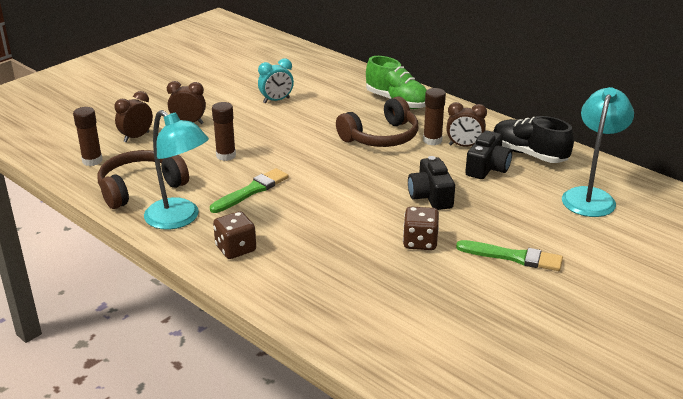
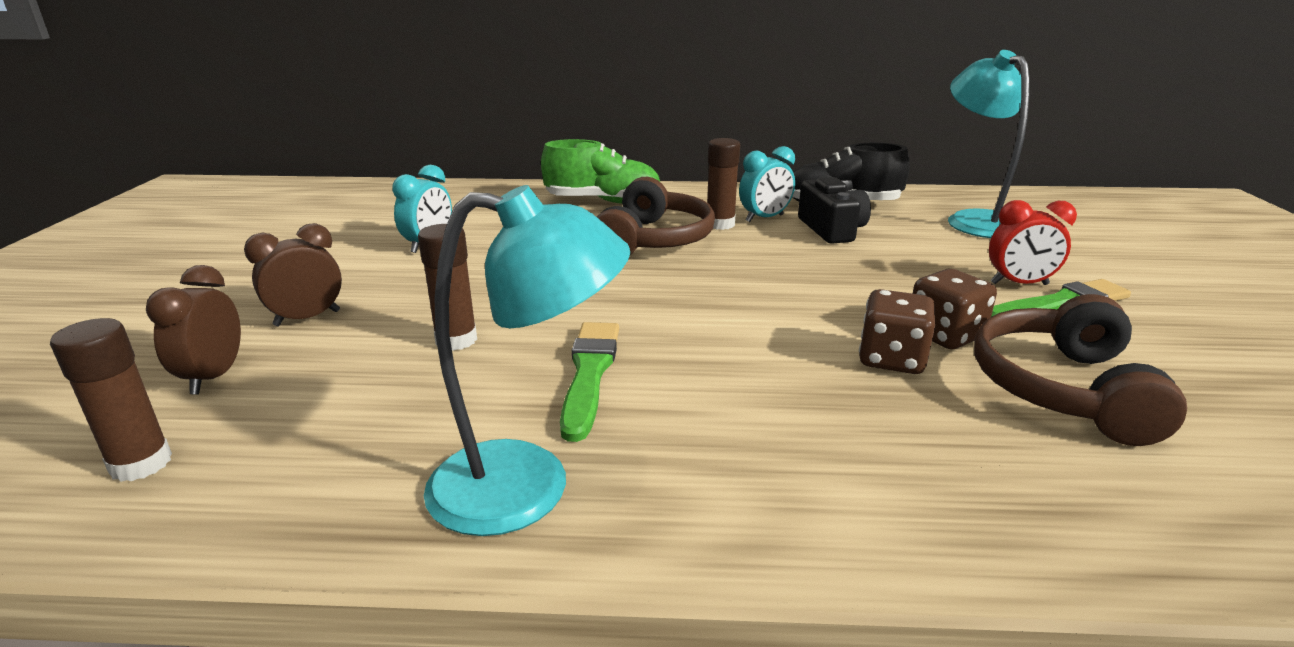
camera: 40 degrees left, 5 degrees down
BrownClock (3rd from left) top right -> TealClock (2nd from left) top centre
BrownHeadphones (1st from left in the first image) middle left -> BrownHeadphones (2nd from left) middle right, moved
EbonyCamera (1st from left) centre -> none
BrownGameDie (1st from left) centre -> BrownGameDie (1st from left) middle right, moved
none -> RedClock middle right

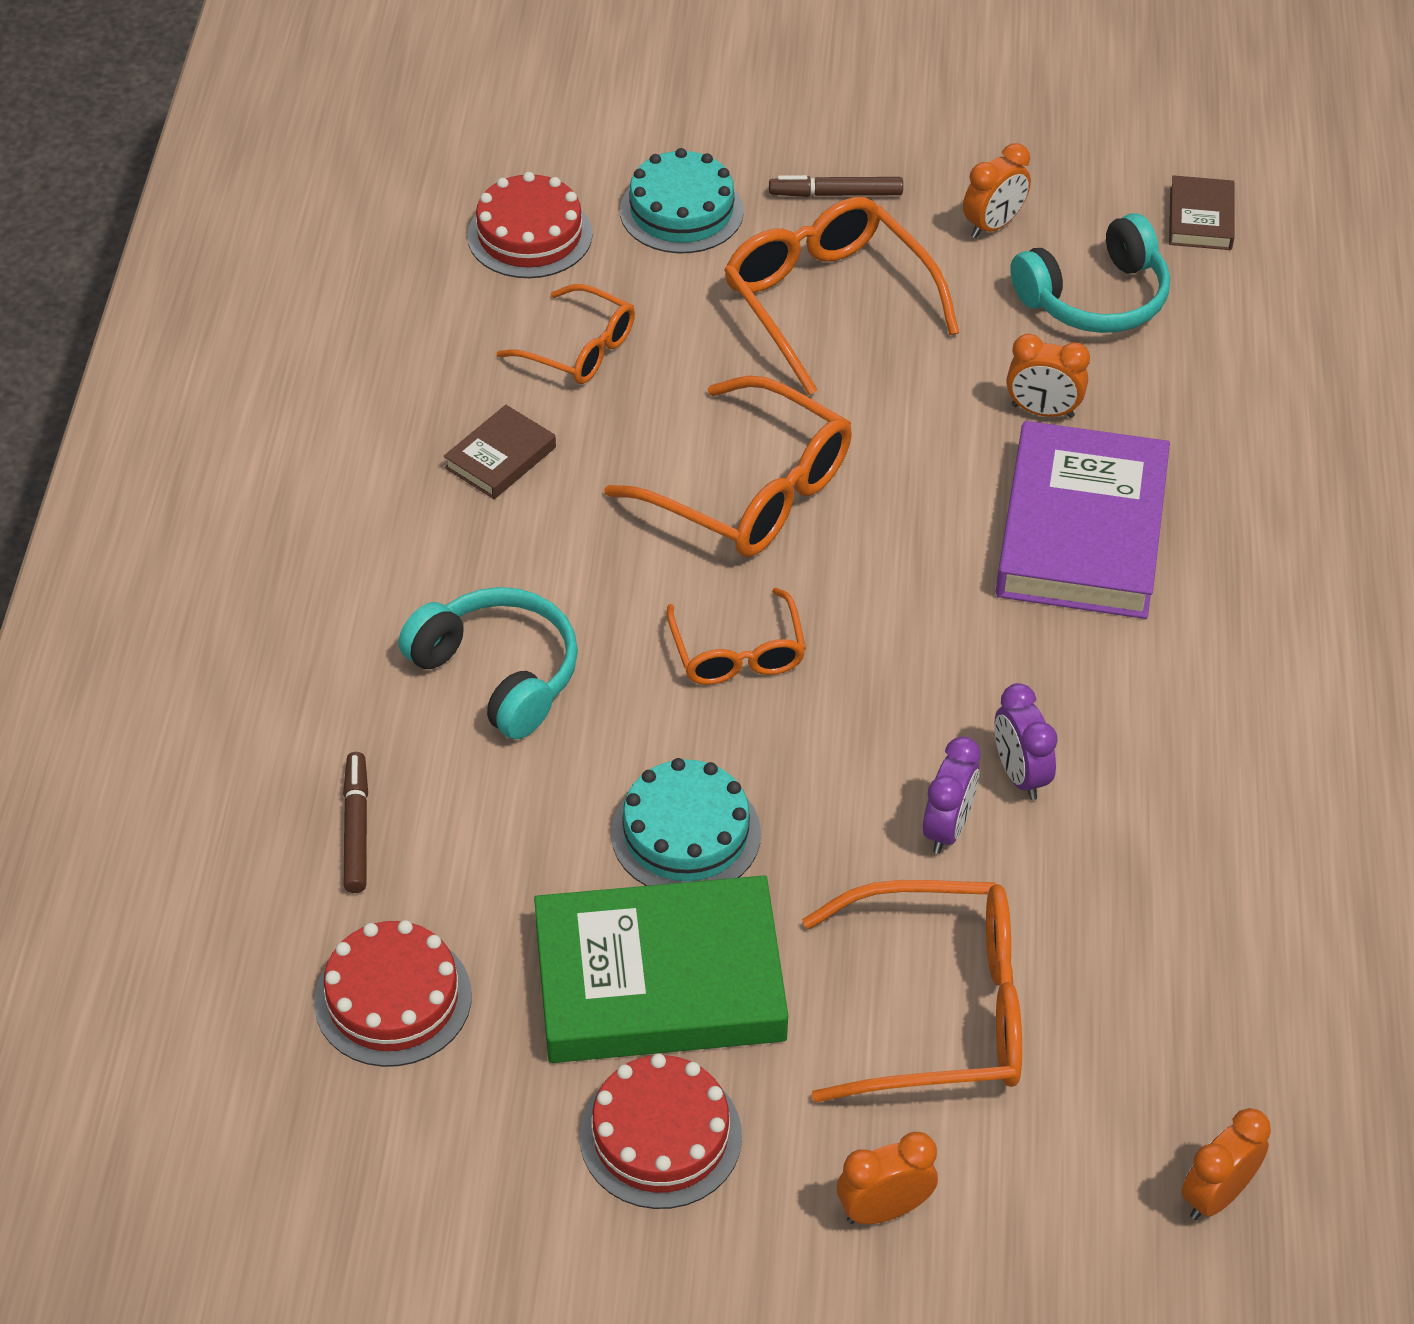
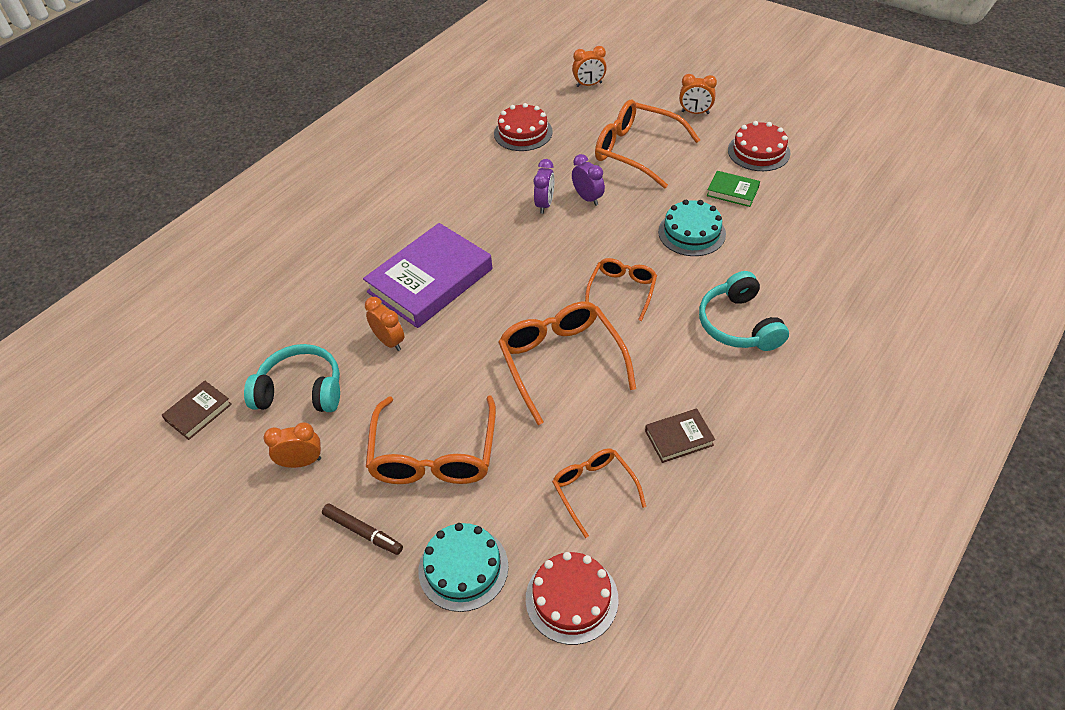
camera: 145 degrees left, 0 degrees up
RoyalPurpleClock (1st from left in the first image) middle right -> RoyalPurpleClock (2nd from left) top centre, 90 degrees clockwise
BrownFeltPen (1st from left) middle left -> none
EmeraldBook bottom centre -> EmeraldBook top right, x0.46
RedGateau (1st from left) bottom left -> RedGateau (1st from left) top centre, moved

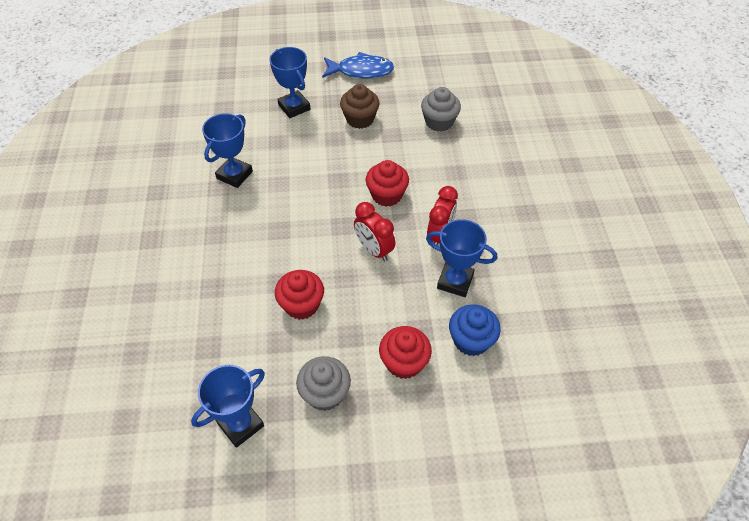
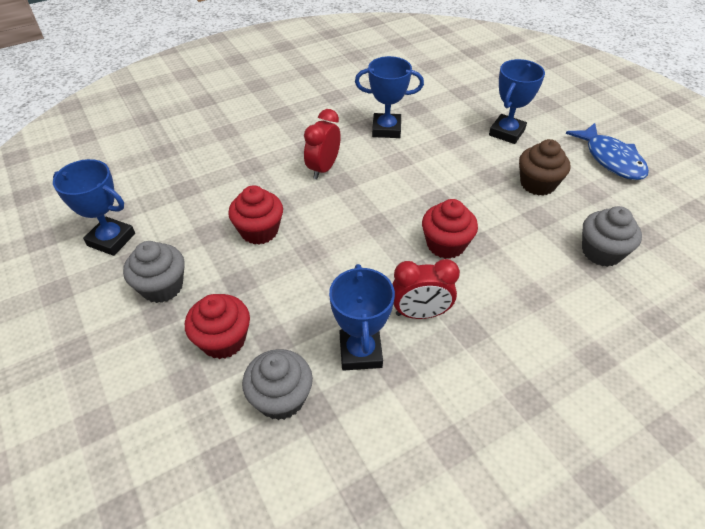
camera: 65 degrees right, 5 degrees down
RedClock (1st from left) centre -> RedClock (1st from left) top centre, moved
RoyalBlueFairyCake centre -> GrayFairyCake (2nd from left) bottom centre

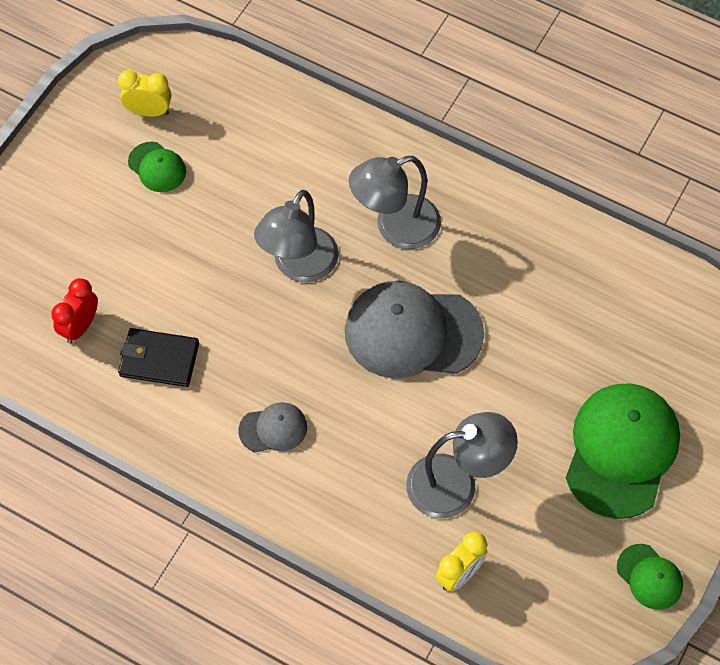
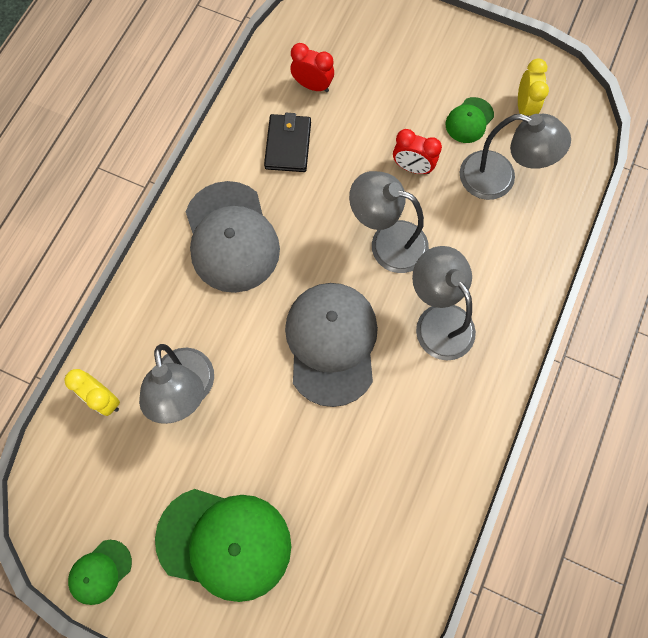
camera: 85 degrees right, 10 degrees up
GrayPeakedCap (1st from left) centre, x2.08
none -> GrayLamp (4th from left) top right
none -> RedClock (2nd from left) top centre

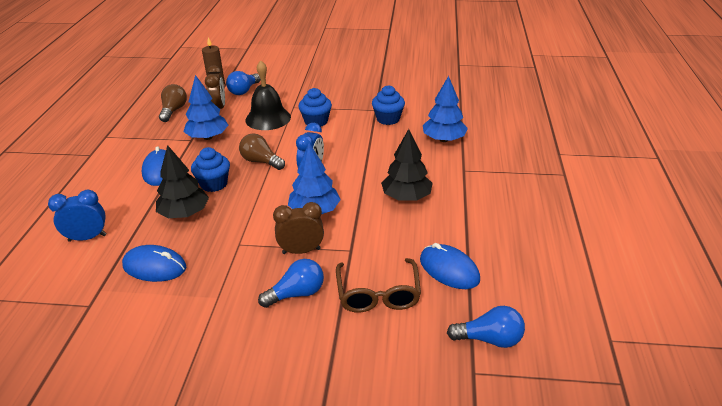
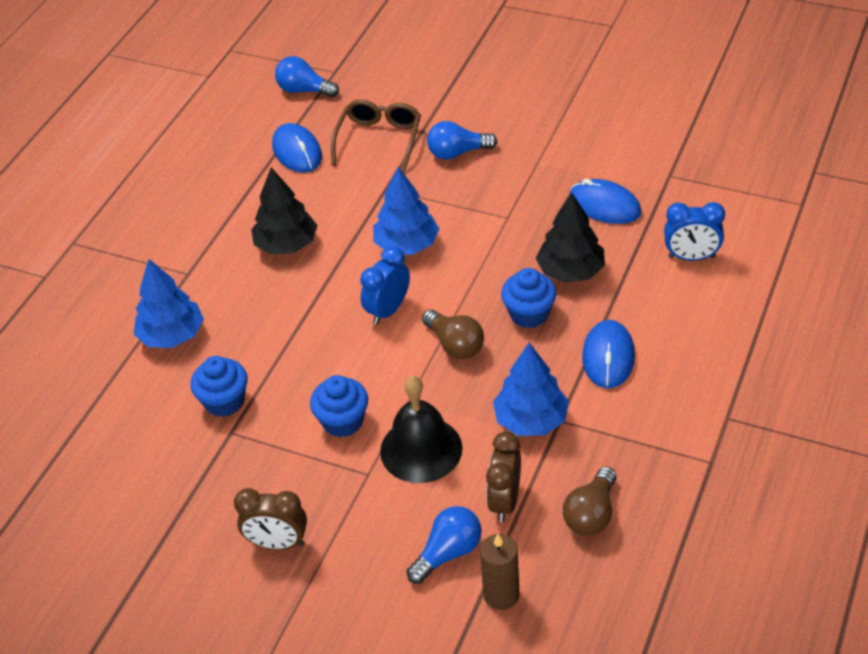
camera: 160 degrees left, 10 degrees up
BrownClock (2nd from left in the first image) centre -> BrownClock (1st from left) bottom left, moved

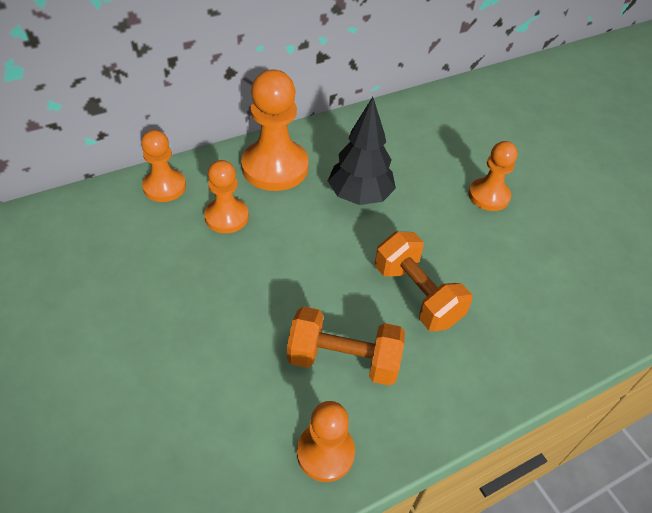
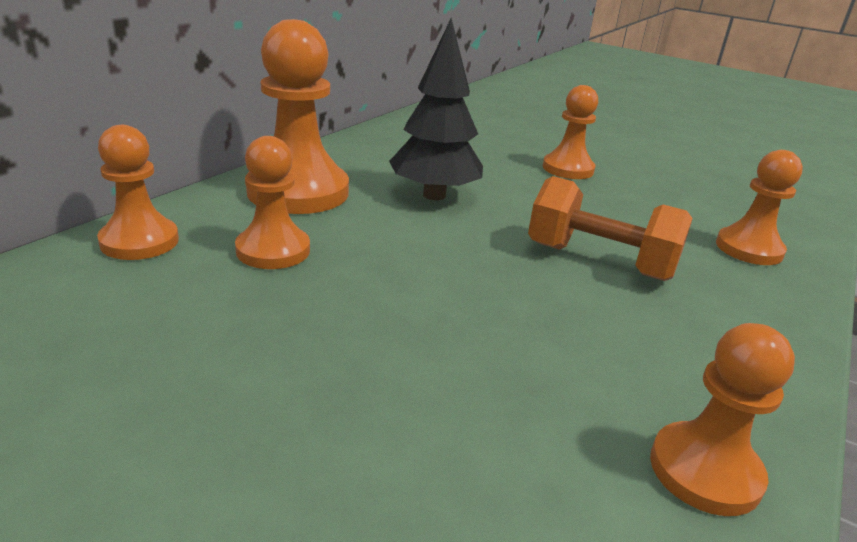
camera: 30 degrees left, 20 degrees down
OrangeHandWeight (1st from left) bottom centre -> none
none -> OrangeGamePawn (6th from left) middle right

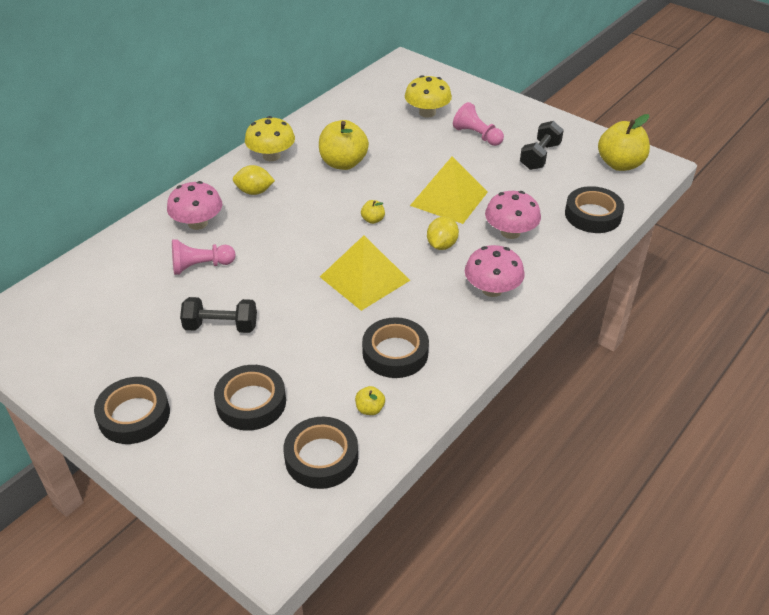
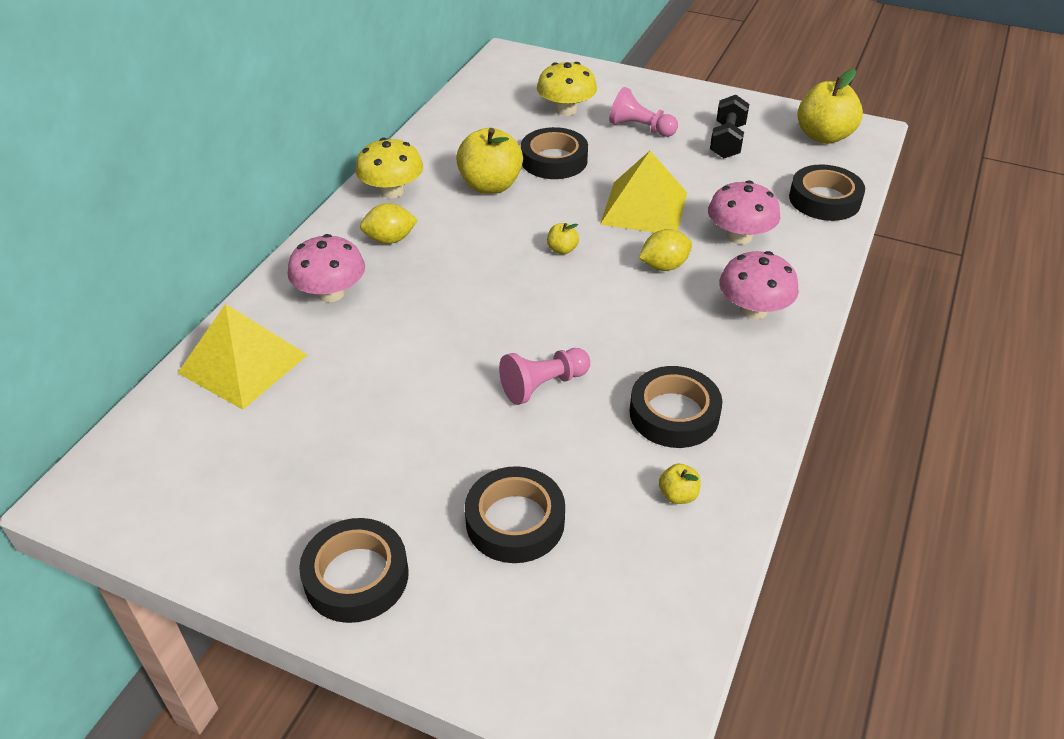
camera: 15 degrees left, 0 degrees up
BrightYellowToyLemon (2nd from left) centre, 60 degrees clockwise
BrightYellowPyramid (1st from left) centre -> BrightYellowPyramid (1st from left) middle left, moved
RosyGamePawn (1st from left) middle left -> RosyGamePawn (1st from left) centre, moved
EbonyHandWeight (1st from left) middle left -> none
EbonyRollOfTape (3rd from left) bottom centre -> EbonyRollOfTape (3rd from left) top centre, moved

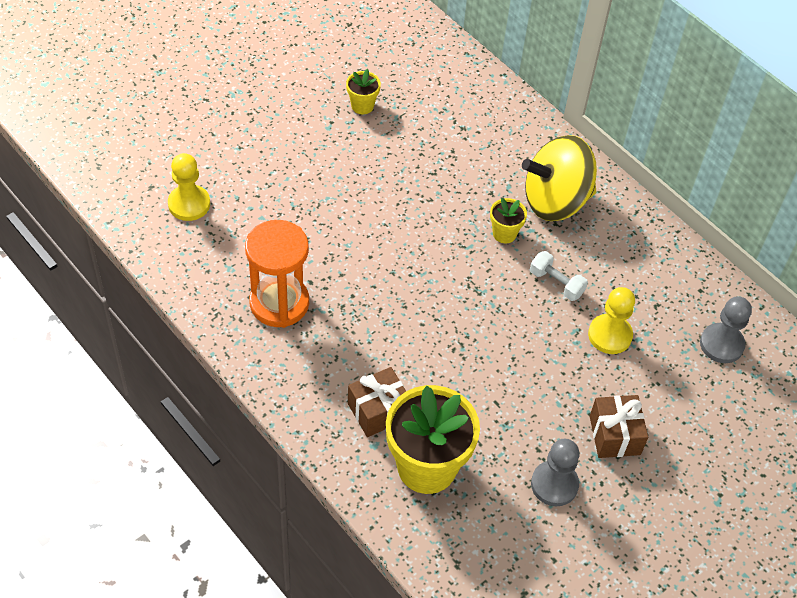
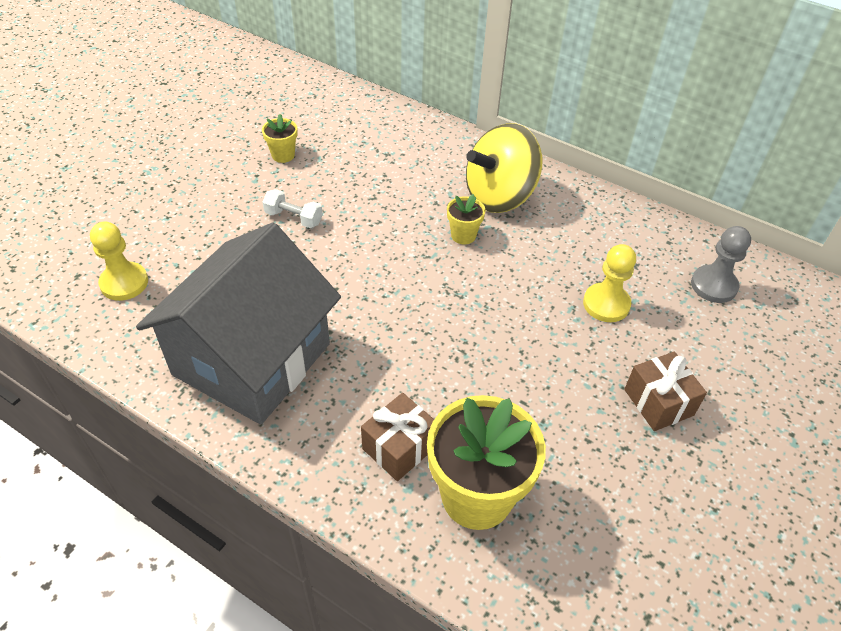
camera: 15 degrees left, 5 degrees down
OrangeHourglass centre -> GrayHouse middle left
WhiteHandWeight middle right -> WhiteHandWeight top centre, moved
GrayGamePawn (1st from left) bottom right -> none

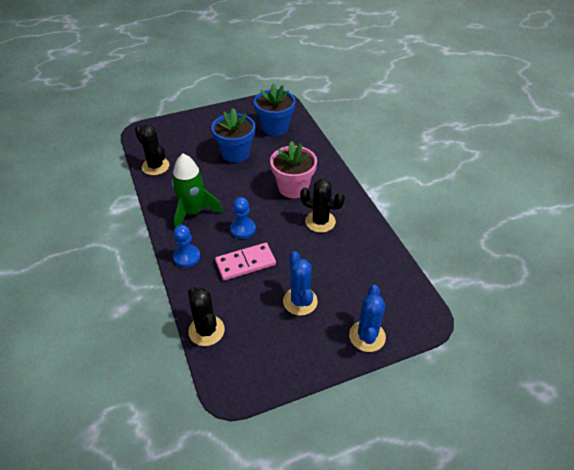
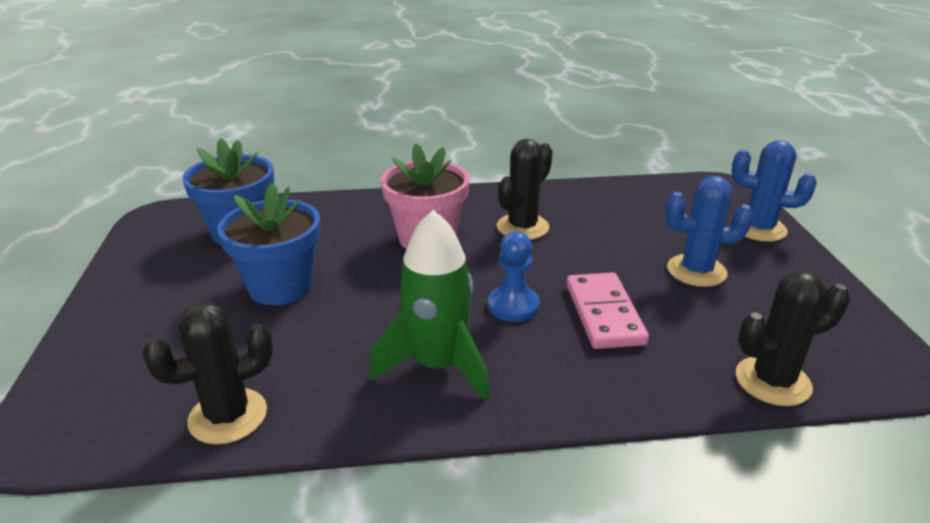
camera: 75 degrees left, 15 degrees down
RoyalBlueGamePawn (1st from left) middle left -> none

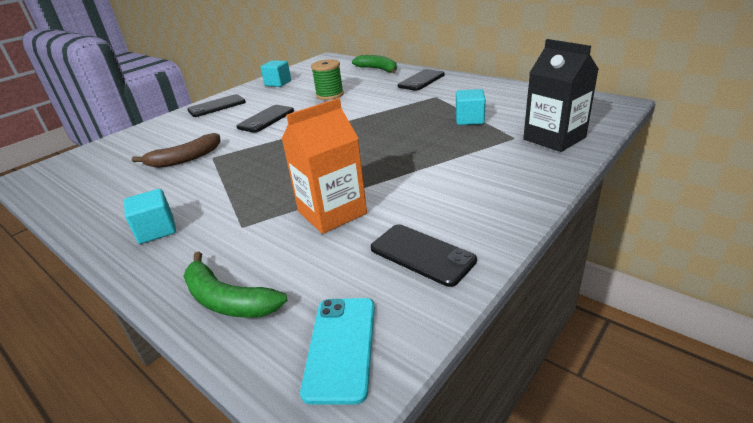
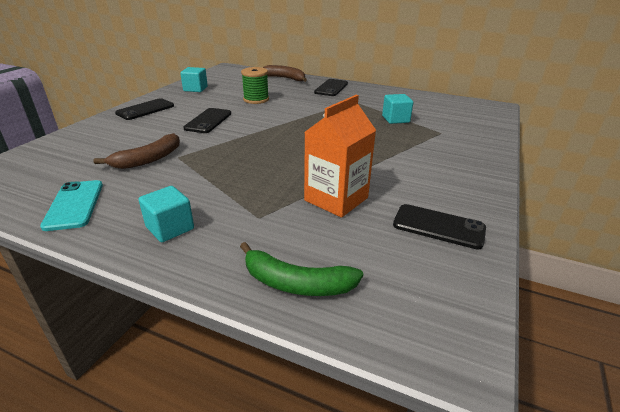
camera: 20 degrees left, 0 degrees up
EbonyCarton top right -> none
EmeraldBanana (2nd from left) top centre -> BrownBanana (2nd from left) top centre
TealPhone bottom centre -> TealPhone middle left, moved

